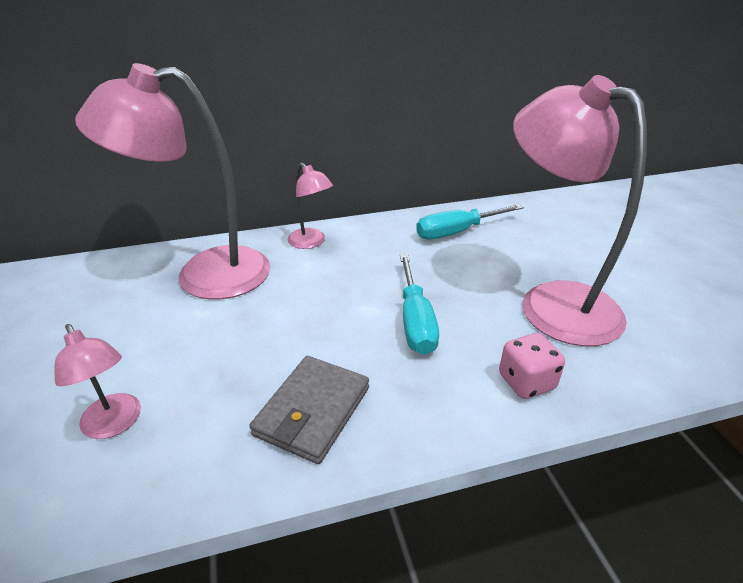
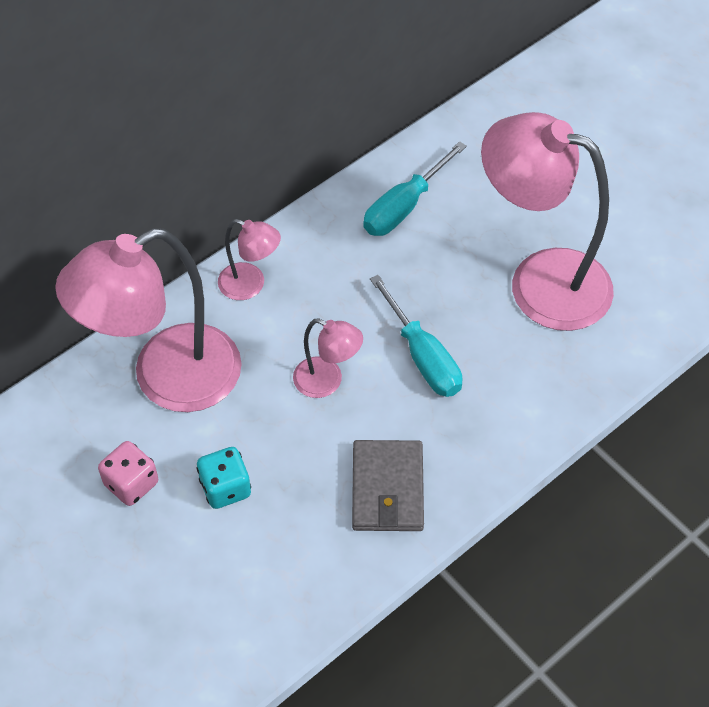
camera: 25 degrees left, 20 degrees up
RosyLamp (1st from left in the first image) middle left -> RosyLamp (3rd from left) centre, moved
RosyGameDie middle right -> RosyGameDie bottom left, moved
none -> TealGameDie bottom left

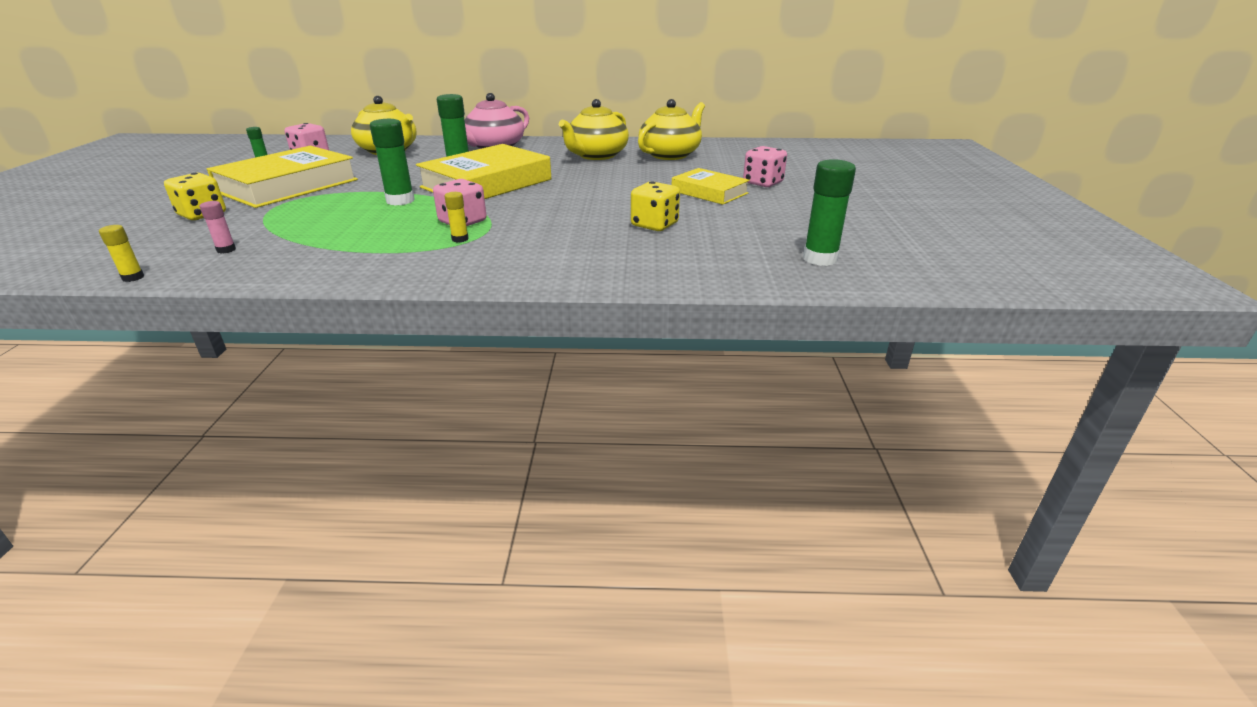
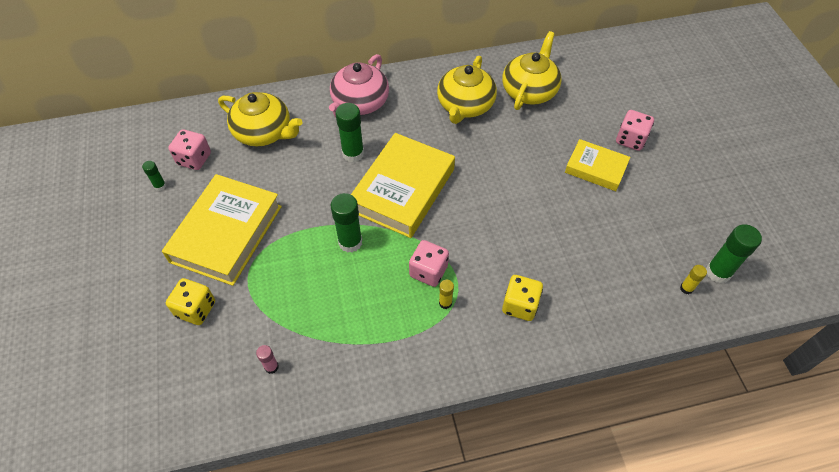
camera: 15 degrees left, 25 degrees up
BrightYellowGameDie (2nd from left) top centre -> BrightYellowGameDie (2nd from left) centre, moved
BrightYellowGlueStick (1st from left in the first image) middle left -> BrightYellowGlueStick (2nd from left) middle right, moved

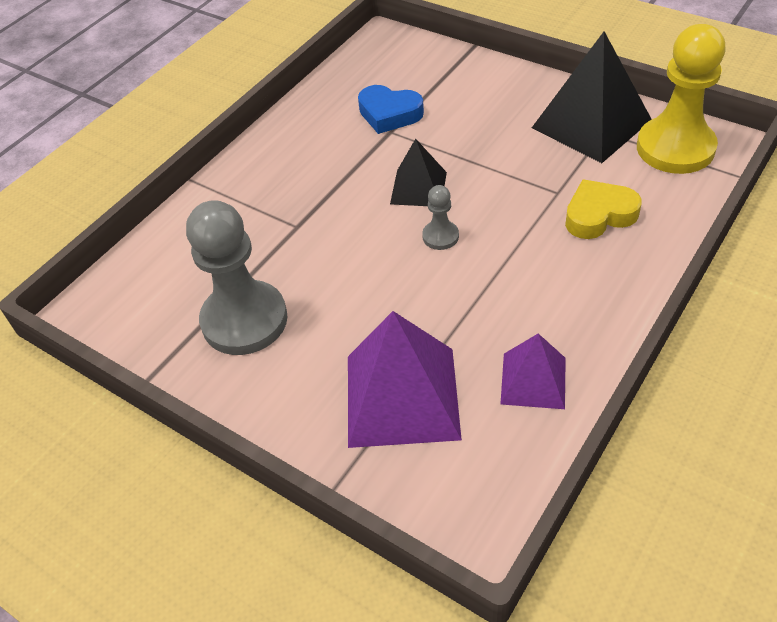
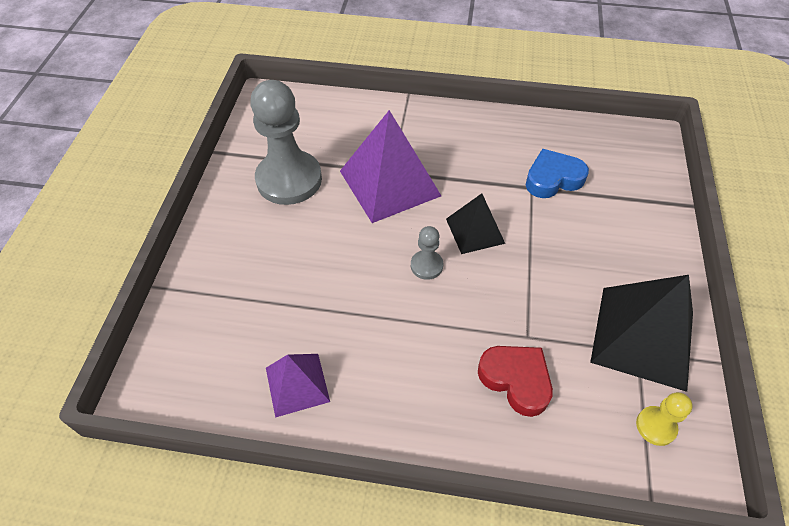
camera: 60 degrees right, 5 degrees up
BrightYellowGamePawn top right -> BrightYellowGamePawn bottom right, x0.45
RoyalBlueLoveHeart top centre -> RoyalBlueLoveHeart top right, 75 degrees clockwise
BrightYellowLoveHeart middle right -> RedLoveHeart bottom centre
RoyalPurplePyramid (1st from left in the first image) centre -> RoyalPurplePyramid (2nd from left) top centre, moved

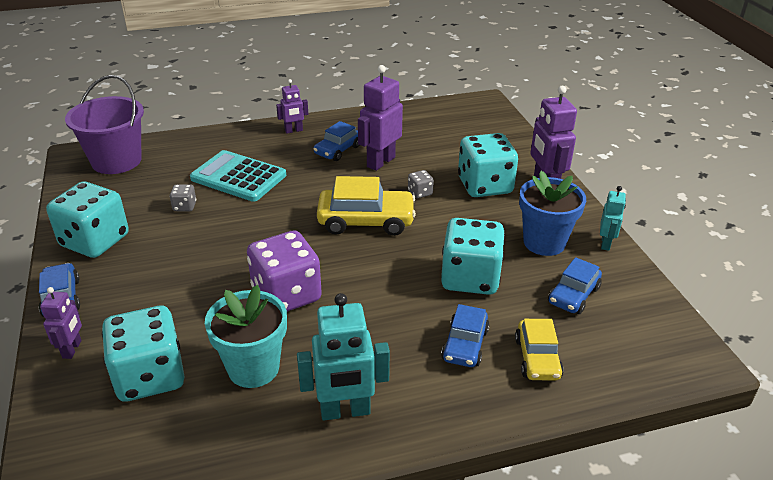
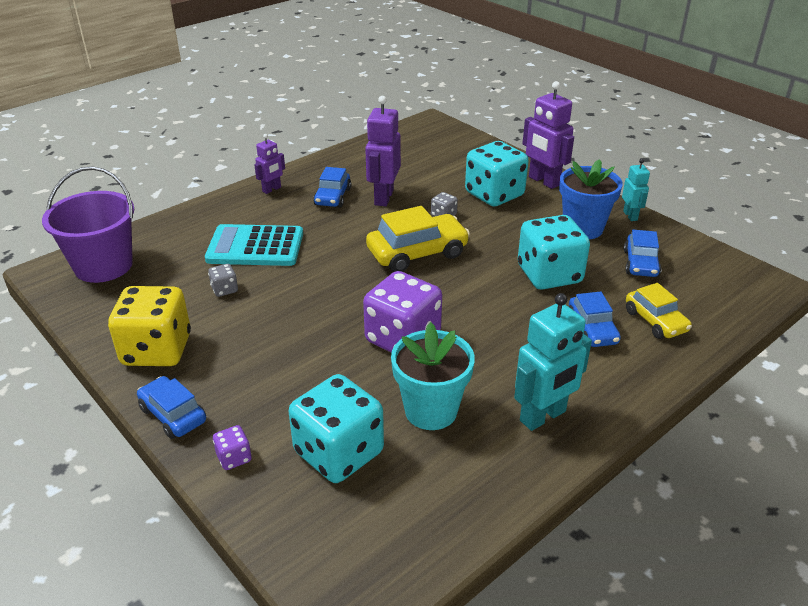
camera: 25 degrees left, 0 degrees up
TealGameDie (1st from left) middle left -> BrightYellowGameDie middle left
RoyalPurpleToyRobot (1st from left) bottom left -> RoyalPurpleGameDie (1st from left) bottom left

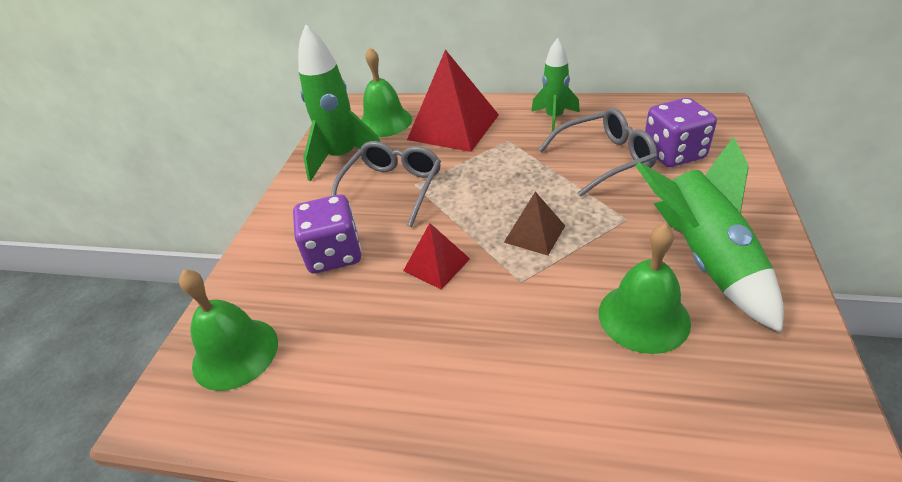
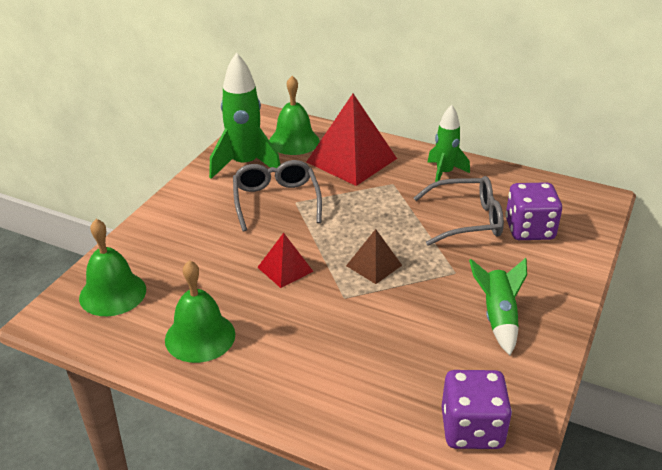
camera: 10 degrees right, 5 degrees down
EmeraldSpaceship (3rd from left) middle right, x0.63
GrayGlasses (1st from left) centre, 45 degrees counterclockwise
RoyalPurpleGameDie (1st from left) centre -> RoyalPurpleGameDie (1st from left) bottom right, moved
EmeraldHandBell (3rd from left in the first image) middle right -> EmeraldHandBell (2nd from left) middle left, moved

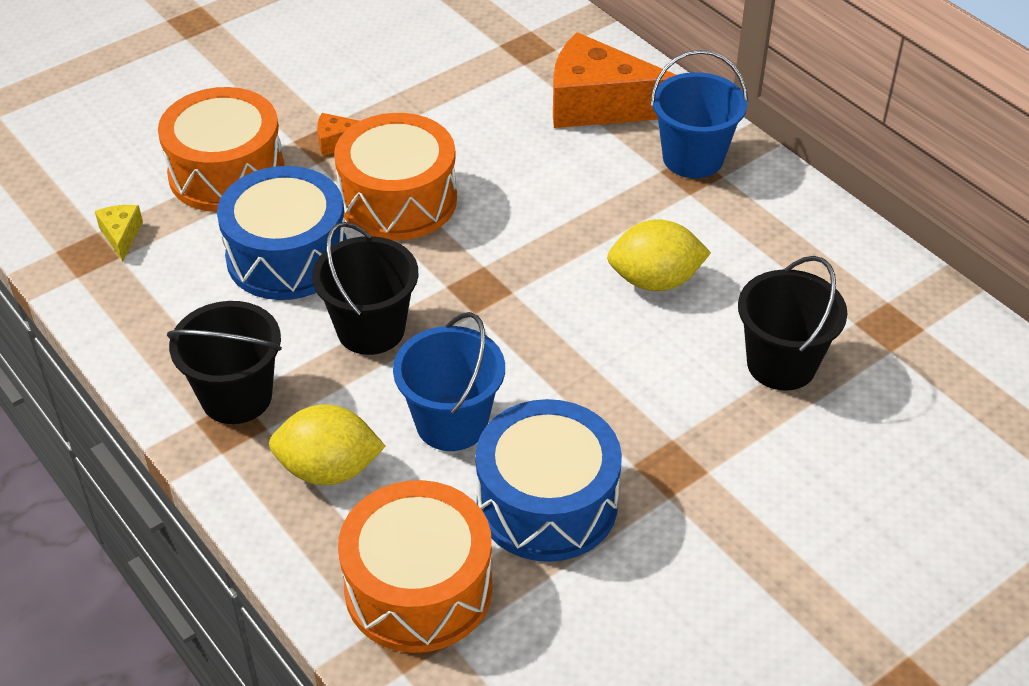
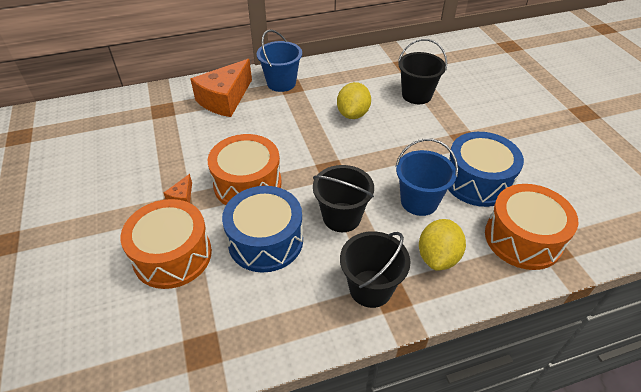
camera: 70 degrees left, 0 degrees up
BrightYellowCheese middle left -> none

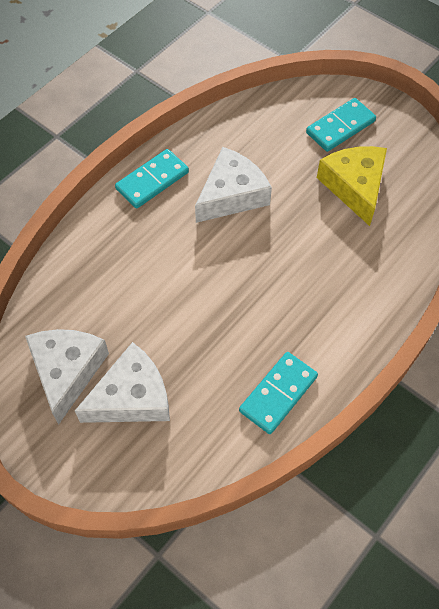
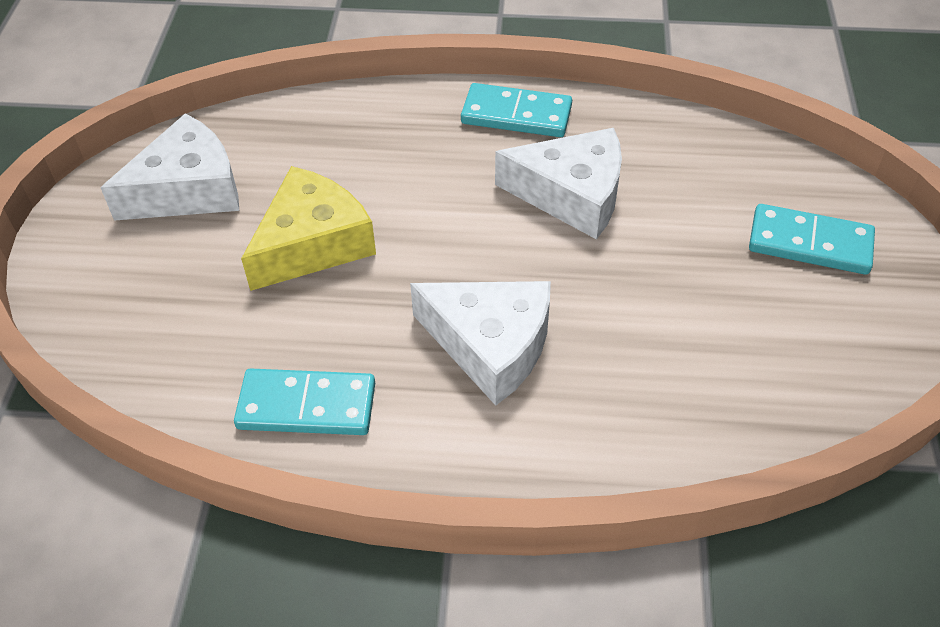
camera: 55 degrees right, 10 degrees down
BrightYellowCheese top right -> BrightYellowCheese middle left, moved
WhiteCheese (2nd from left) middle left -> WhiteCheese (2nd from left) centre, moved

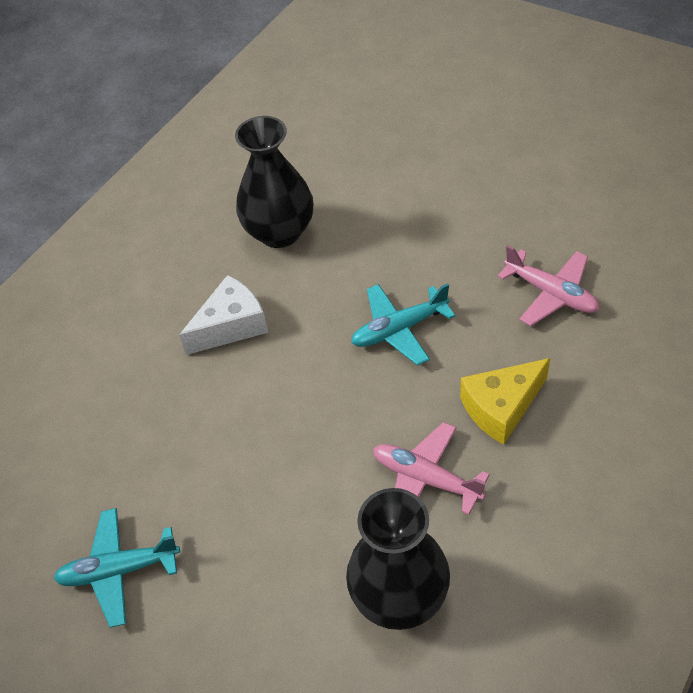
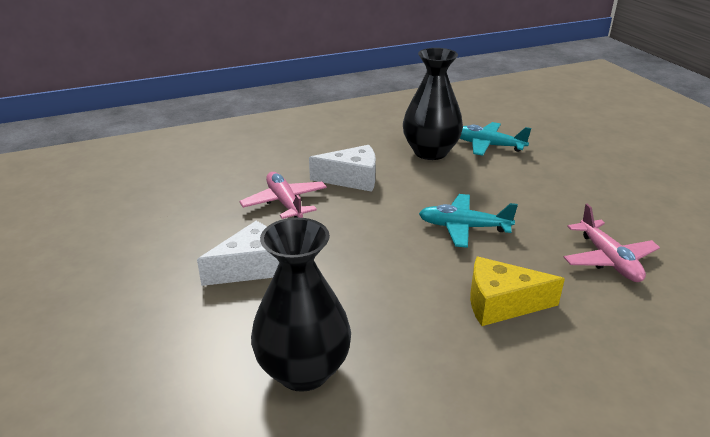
camera: 30 degrees right, 20 degrees down
RosyAeroplane (1st from left) bottom centre -> RosyAeroplane (1st from left) centre, moved
TealAeroplane (1st from left in the first image) bottom left -> TealAeroplane (2nd from left) top right, moved
none -> WhiteCheese (1st from left) centre

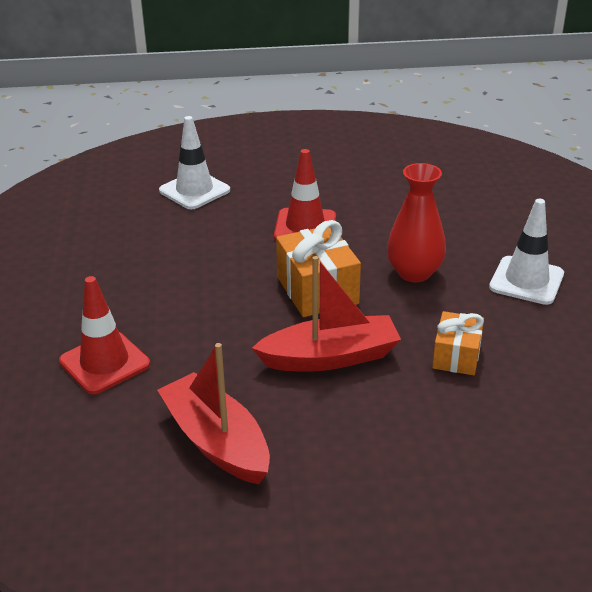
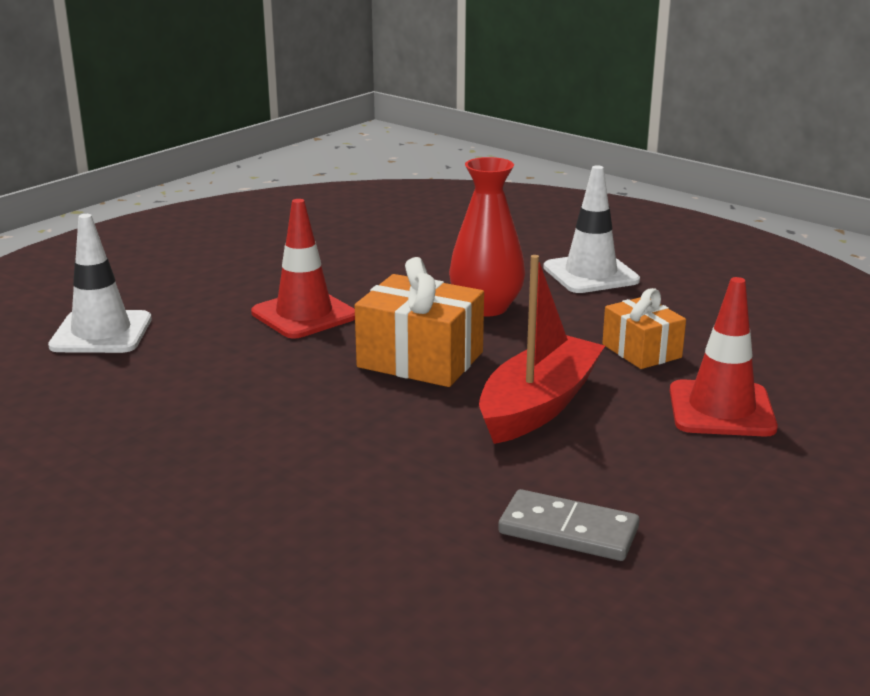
camera: 45 degrees left, 10 degrees down
RedSafetyCone (1st from left in the first image) middle left -> RedSafetyCone (2nd from left) middle right, moved
RedToyBoat (1st from left) bottom centre -> GrayDominoTile bottom centre

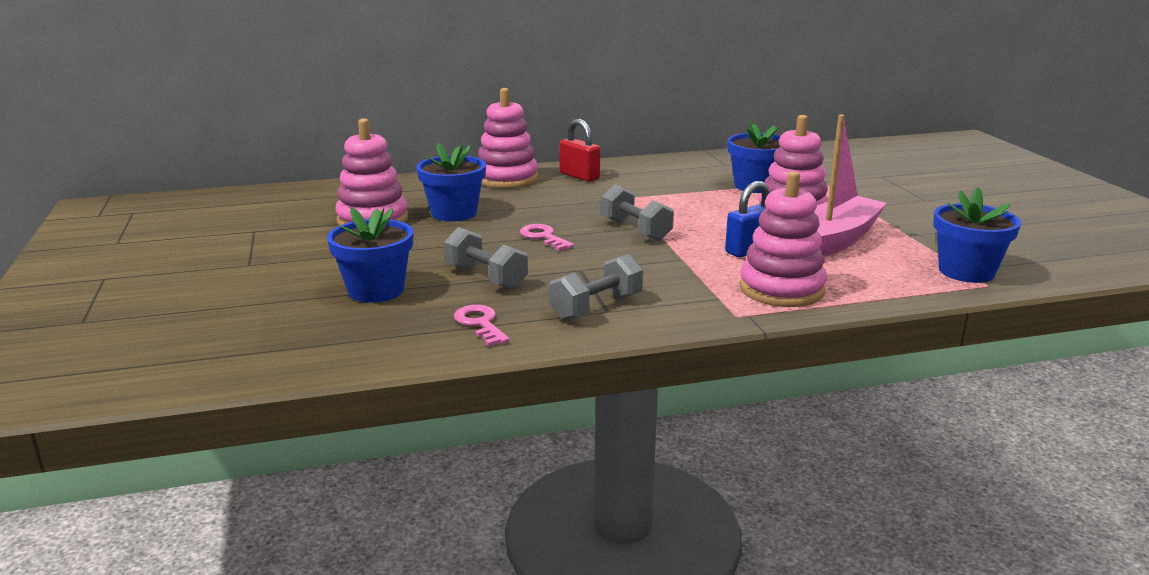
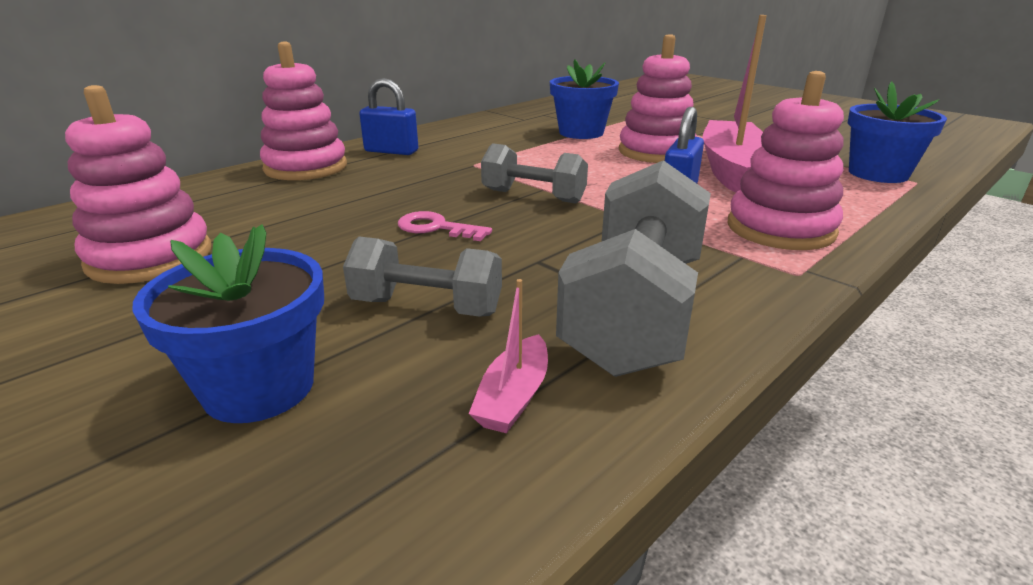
camera: 30 degrees left, 5 degrees up
RedSmallLock top centre -> RoyalBlueSmallLock (1st from left) top centre
RoyalBlueFlowerPot (2nd from left) top centre -> none
GrayHandWeight (2nd from left in the first image) centre -> GrayHandWeight (3rd from left) centre, x1.71
RosyLatchkey (1st from left) centre -> RosyToyBoat (1st from left) centre

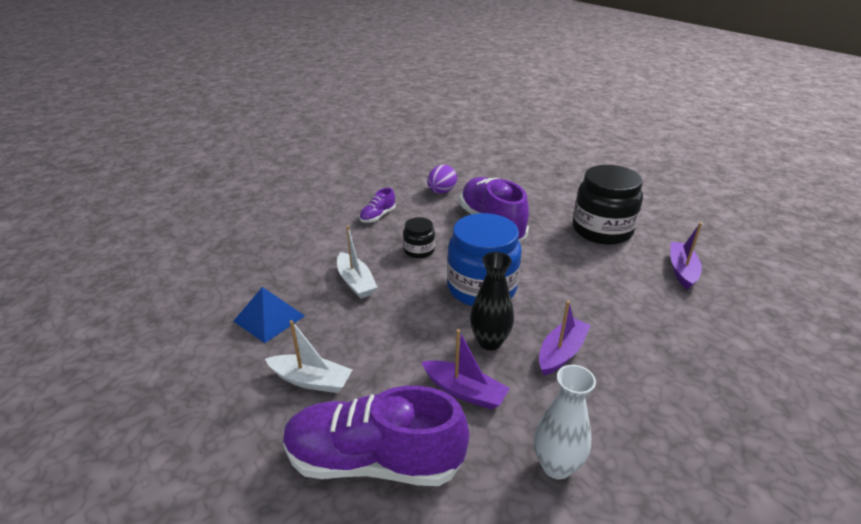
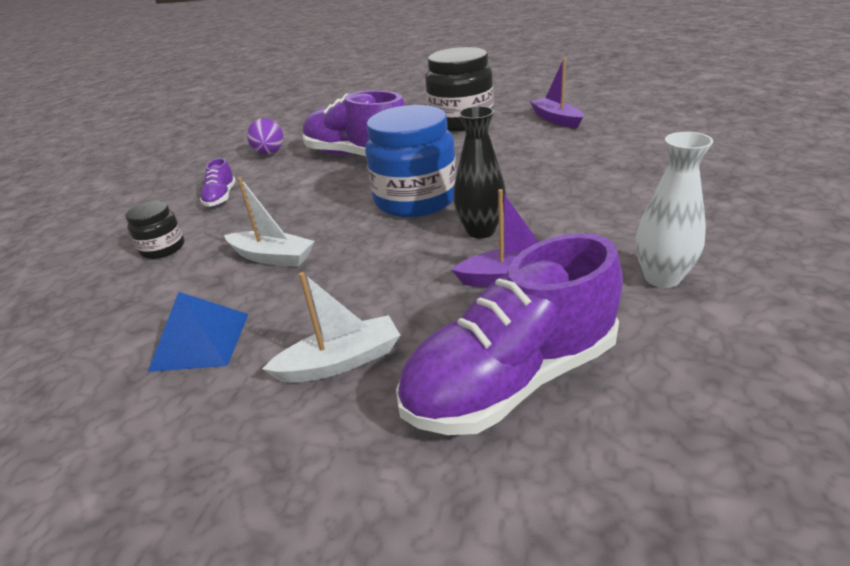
camera: 35 degrees left, 0 degrees up
EbonyJamJar (1st from left) centre -> EbonyJamJar (1st from left) middle left, moved
RoyalPurpleToyBoat (2nd from left) centre -> none

